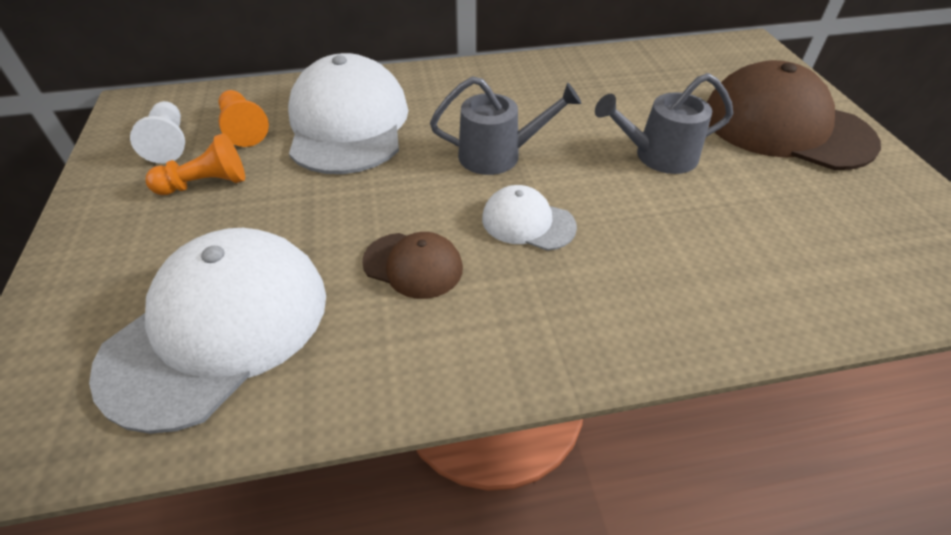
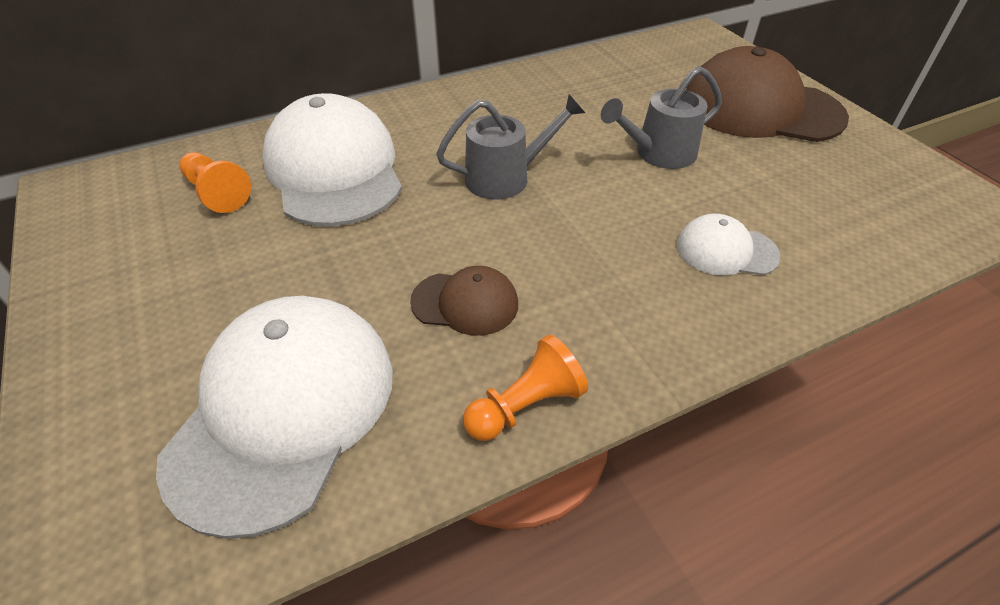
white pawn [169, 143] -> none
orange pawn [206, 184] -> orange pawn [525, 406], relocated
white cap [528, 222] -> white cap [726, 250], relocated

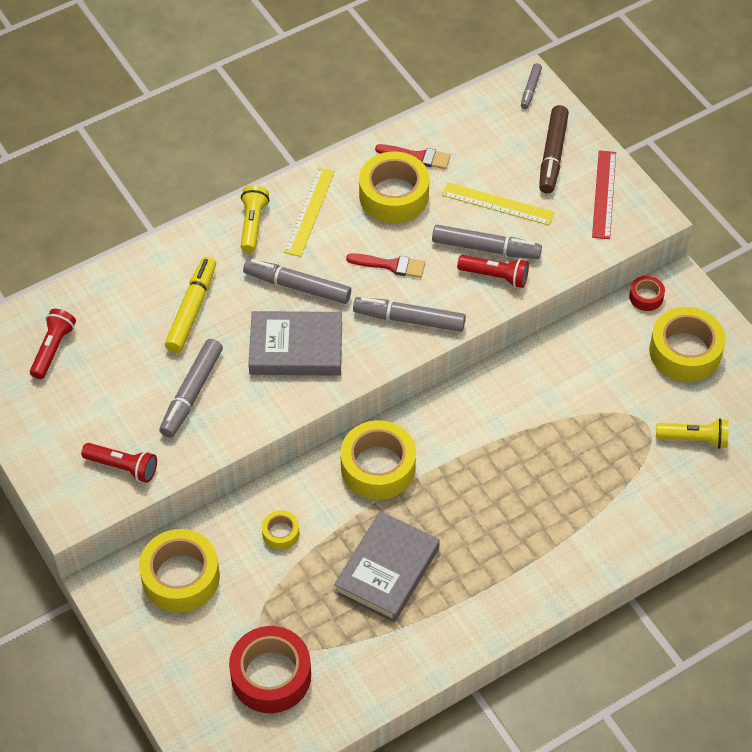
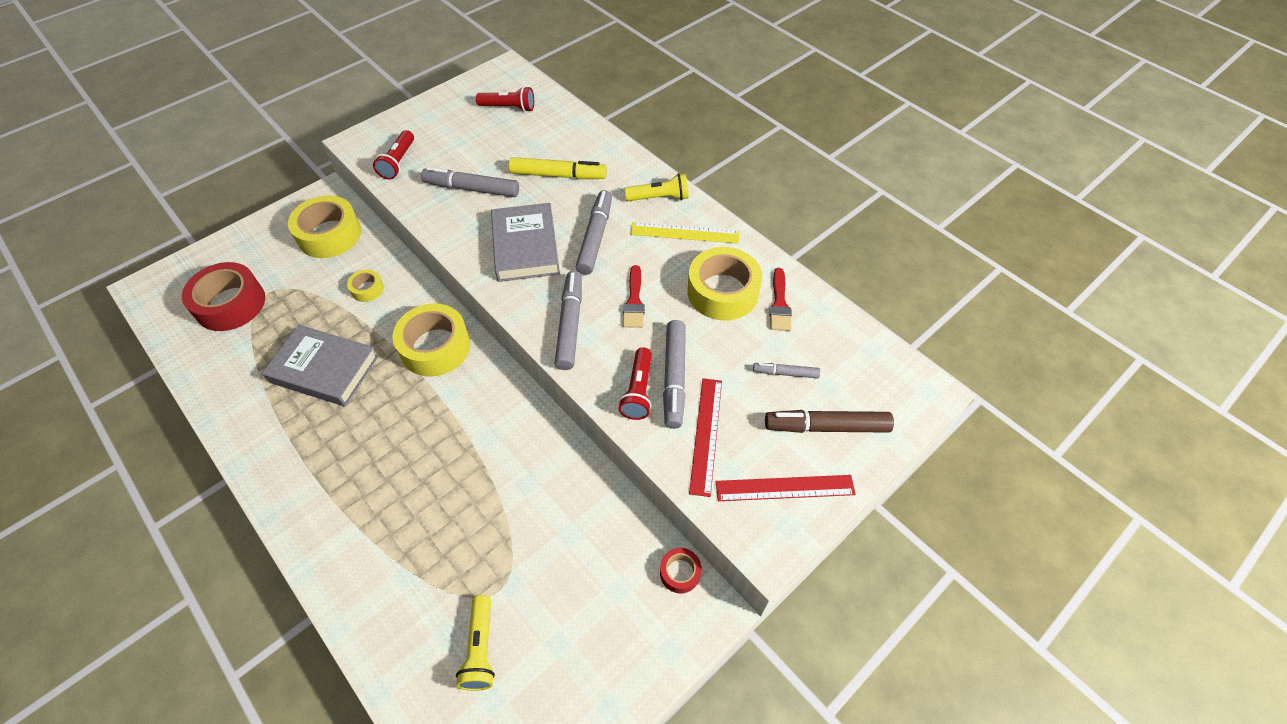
yellow ruler [498, 204] -> none
yellow tape [685, 352] -> none
none -> red ruler [706, 435]
grey marker [530, 89] -> grey marker [785, 373], relocated

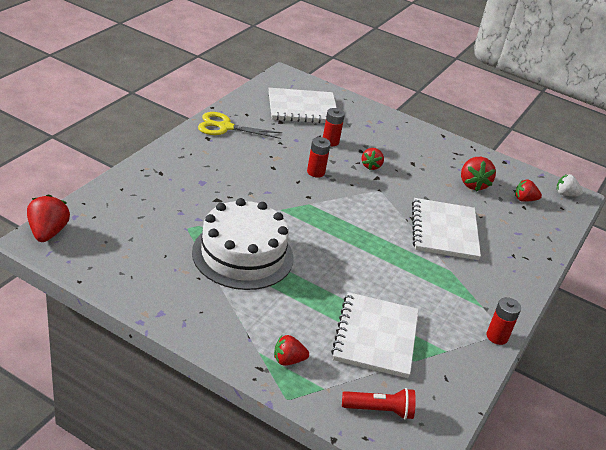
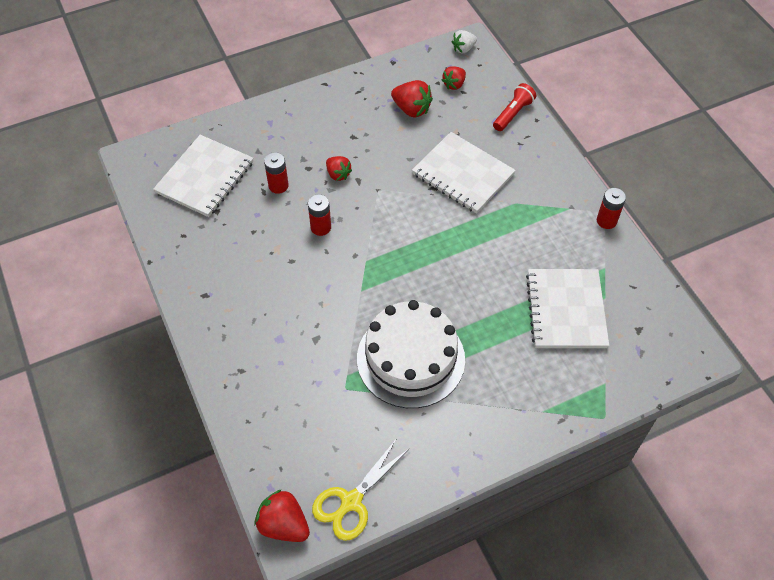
red strawberry [288, 360] -> none
yellow scissors [225, 127] -> yellow scissors [351, 501], relocated
red flashlight [379, 410] -> red flashlight [513, 113], relocated
white notebook [375, 336] -> white notebook [566, 310], 45 degrees clockwise

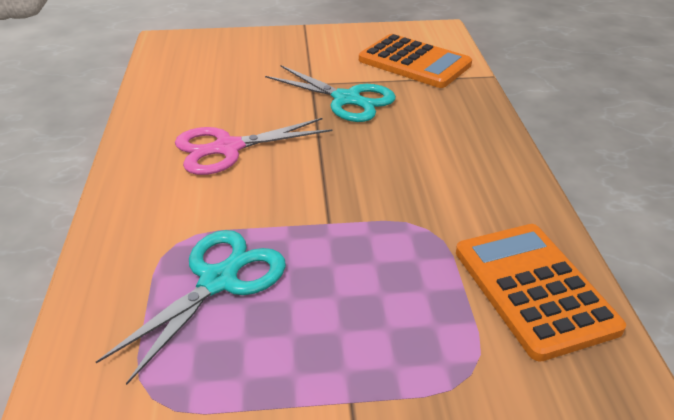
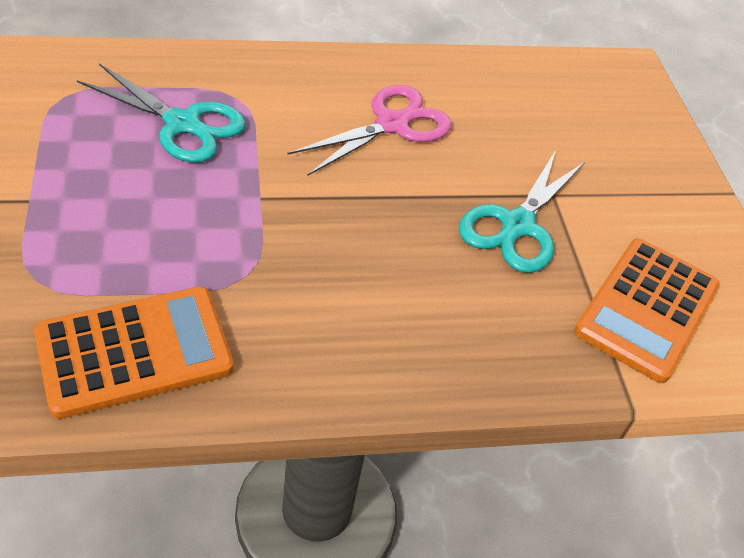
pink scissors [228, 148] -> pink scissors [392, 124], 75 degrees clockwise

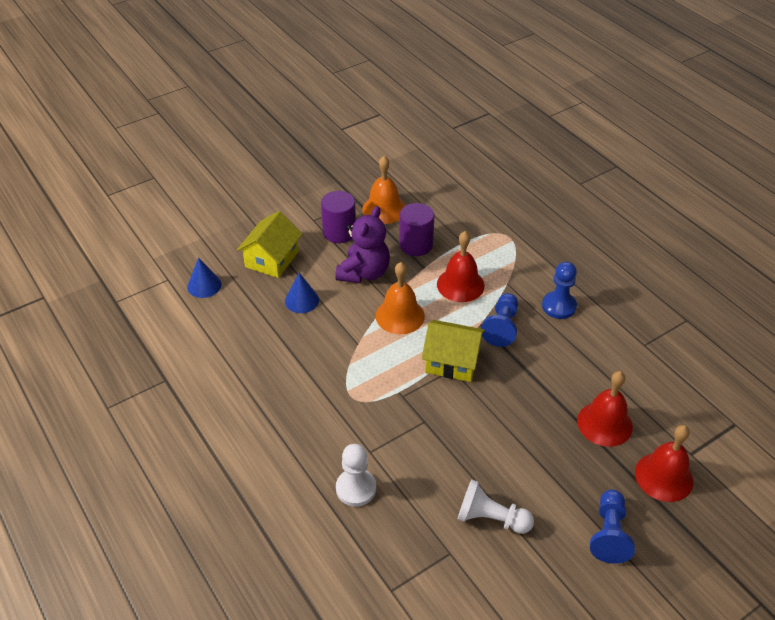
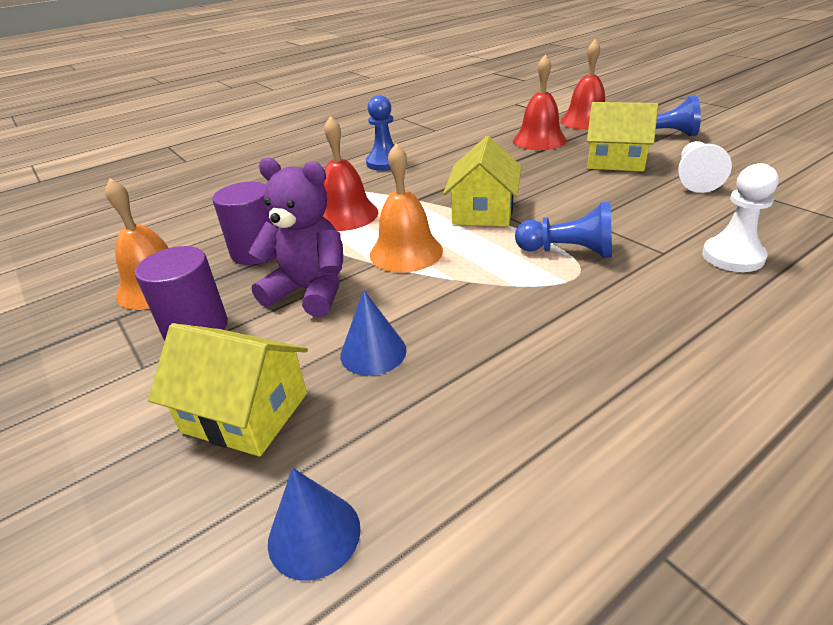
none -> yellow house [615, 161]
blue pawn [501, 327] -> blue pawn [568, 251], relocated

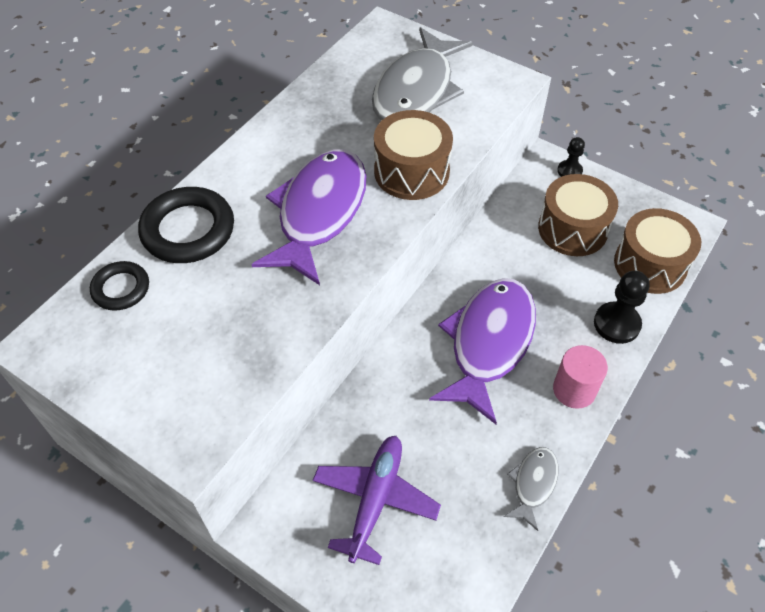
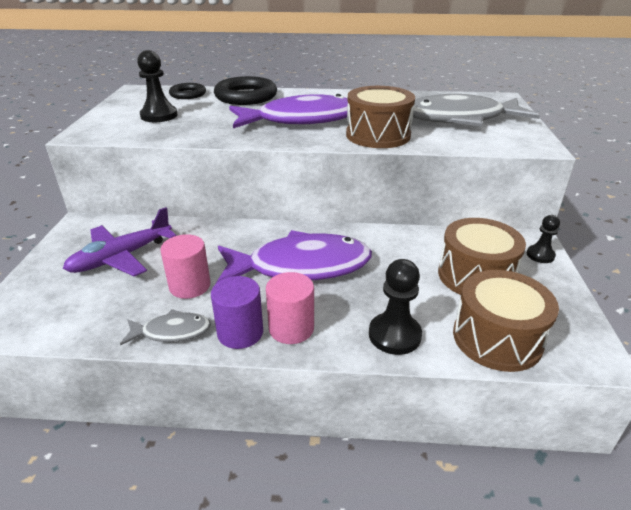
none -> black pawn [159, 116]
none -> pink cylinder [190, 286]
none -> purple cylinder [240, 332]
purple plane [375, 499] -> purple plane [121, 257], 150 degrees clockwise

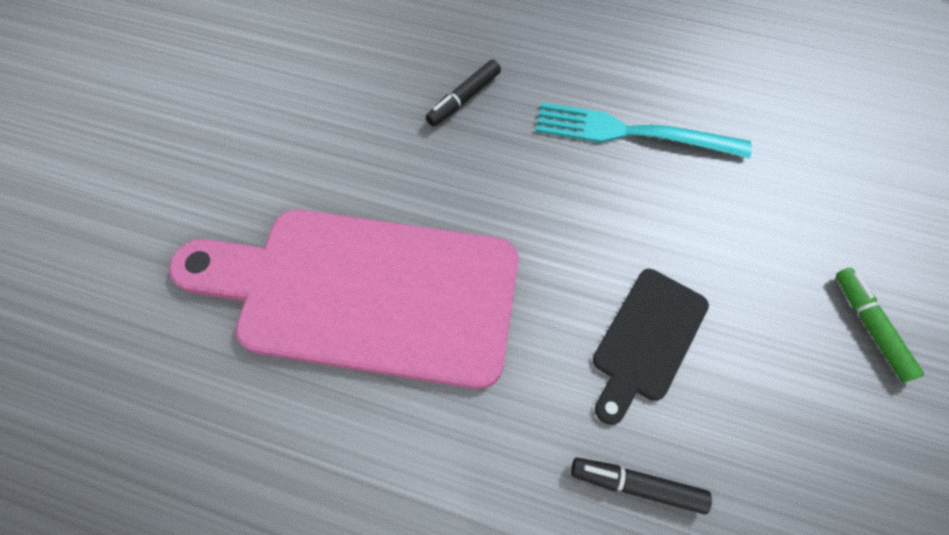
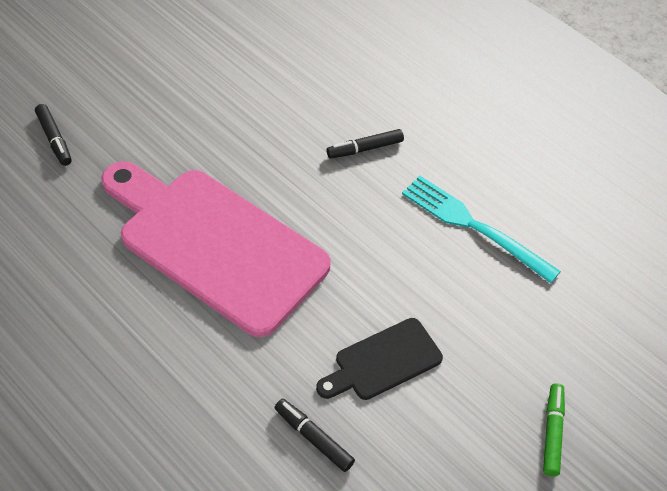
none -> black marker [54, 139]

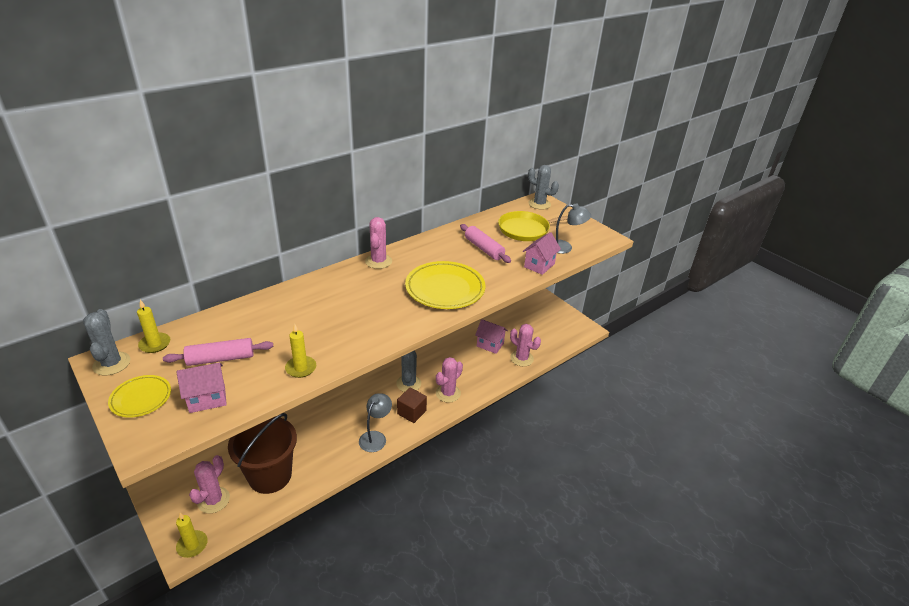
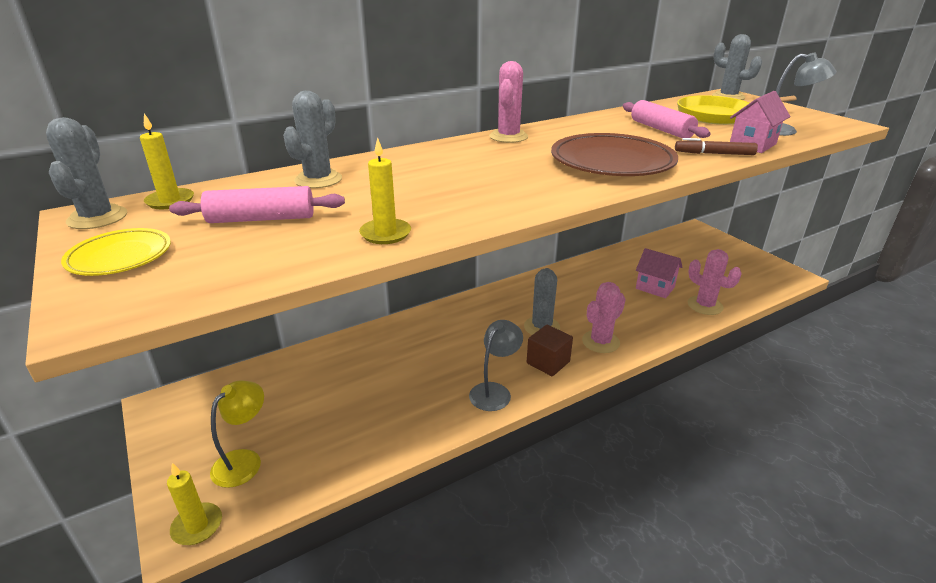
pink house [207, 399] -> none
brown bucket [270, 476] -> none
none -> grey cactus [318, 180]
none -> brown marker [714, 154]
pink cactus [213, 500] -> yellow lamp [244, 460]
yellow plate [445, 289] -> brown plate [612, 162]

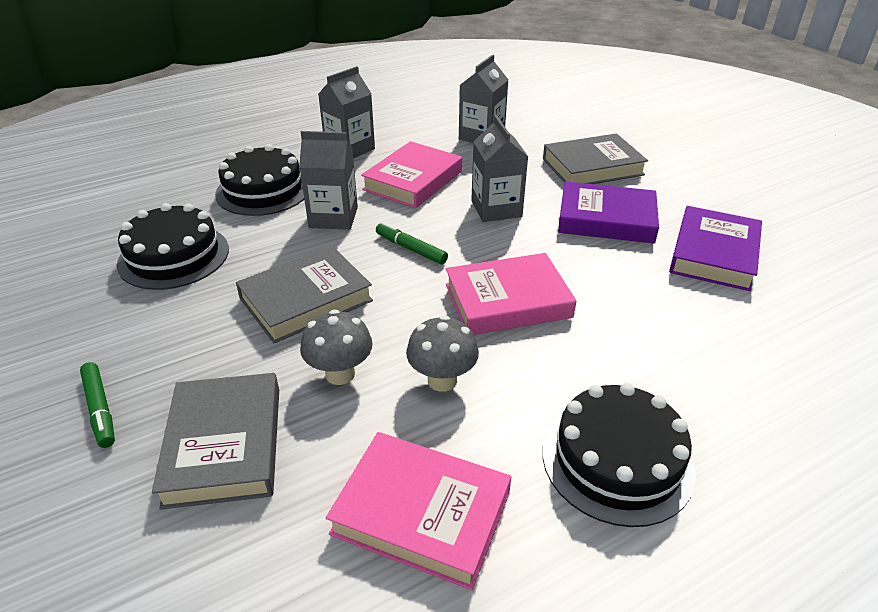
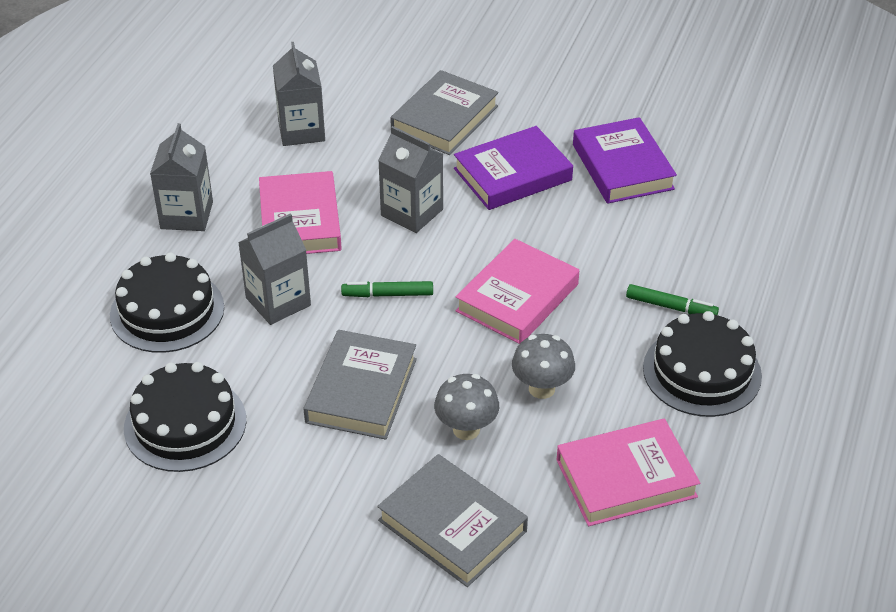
green marker [100, 409] -> green marker [670, 307], relocated

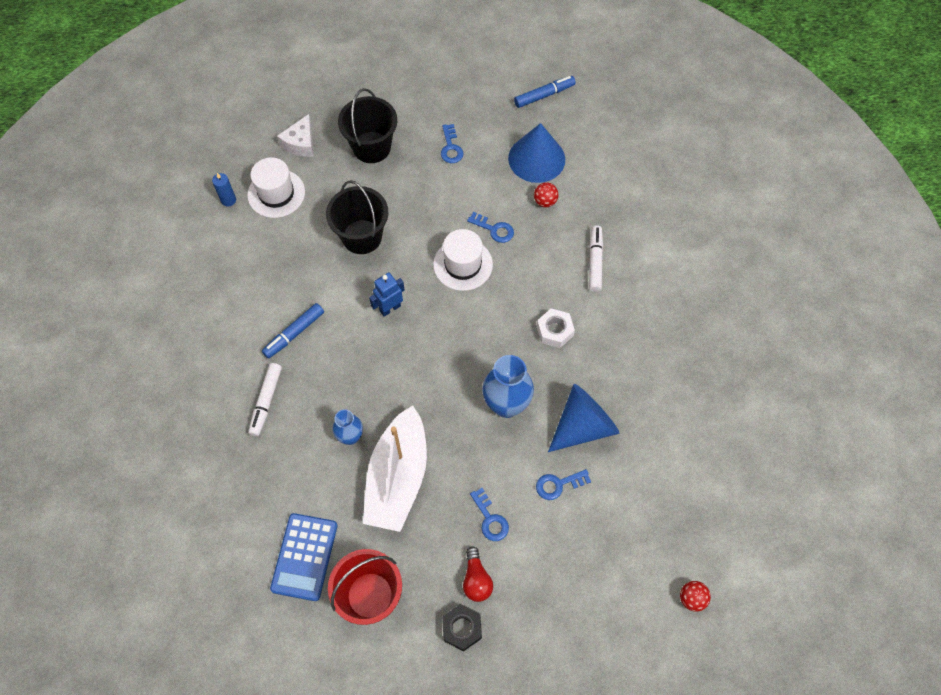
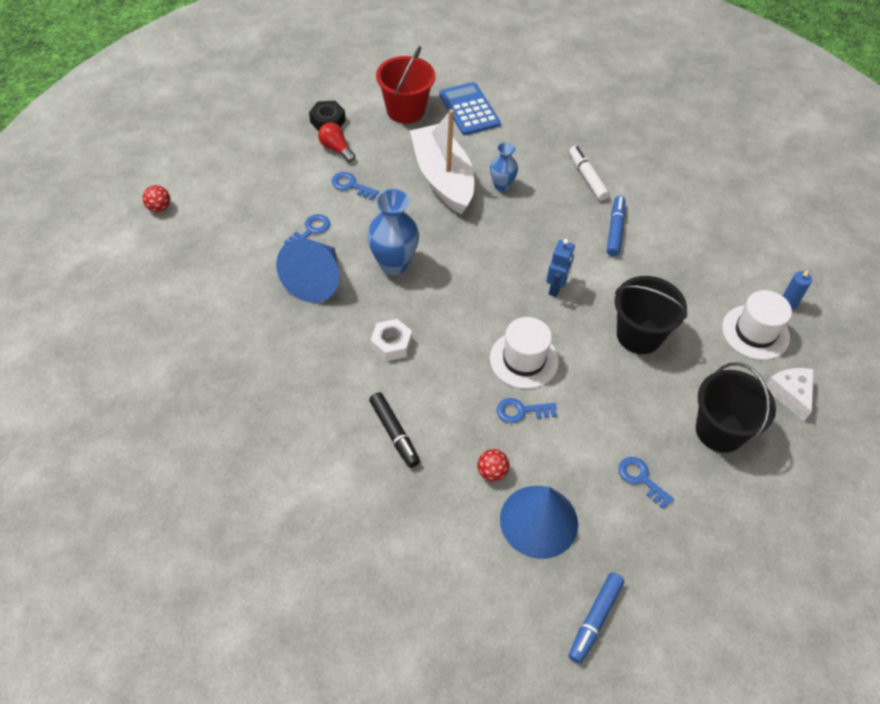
white marker [595, 261] -> black marker [394, 433]

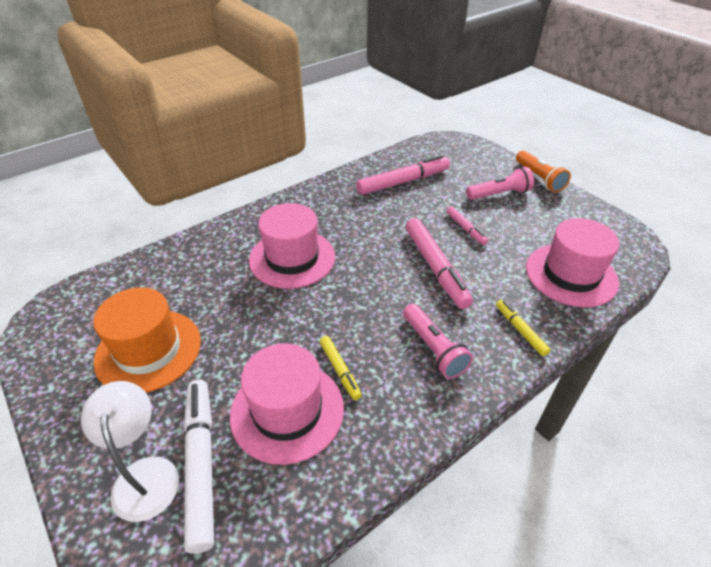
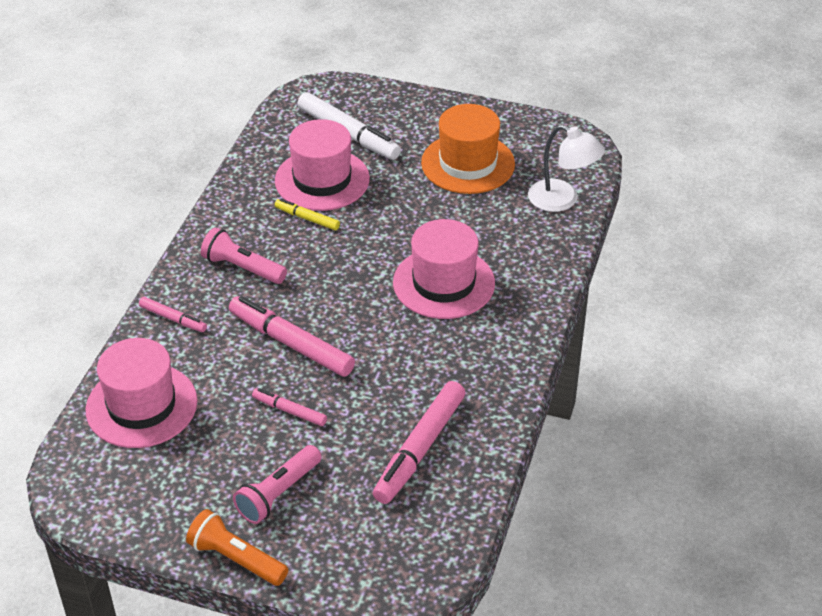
white lamp [145, 474] -> white lamp [562, 200], relocated
yellow marker [520, 330] -> pink marker [173, 319]

